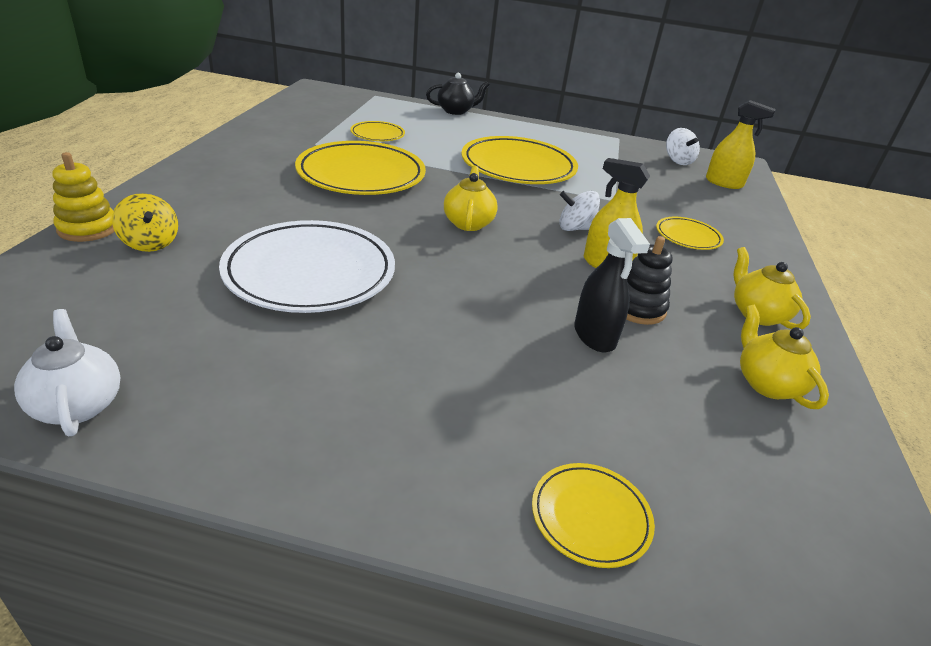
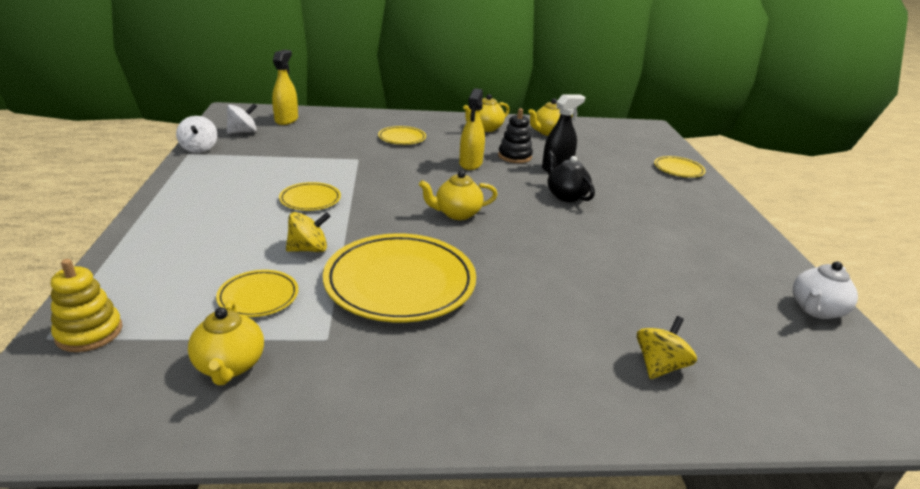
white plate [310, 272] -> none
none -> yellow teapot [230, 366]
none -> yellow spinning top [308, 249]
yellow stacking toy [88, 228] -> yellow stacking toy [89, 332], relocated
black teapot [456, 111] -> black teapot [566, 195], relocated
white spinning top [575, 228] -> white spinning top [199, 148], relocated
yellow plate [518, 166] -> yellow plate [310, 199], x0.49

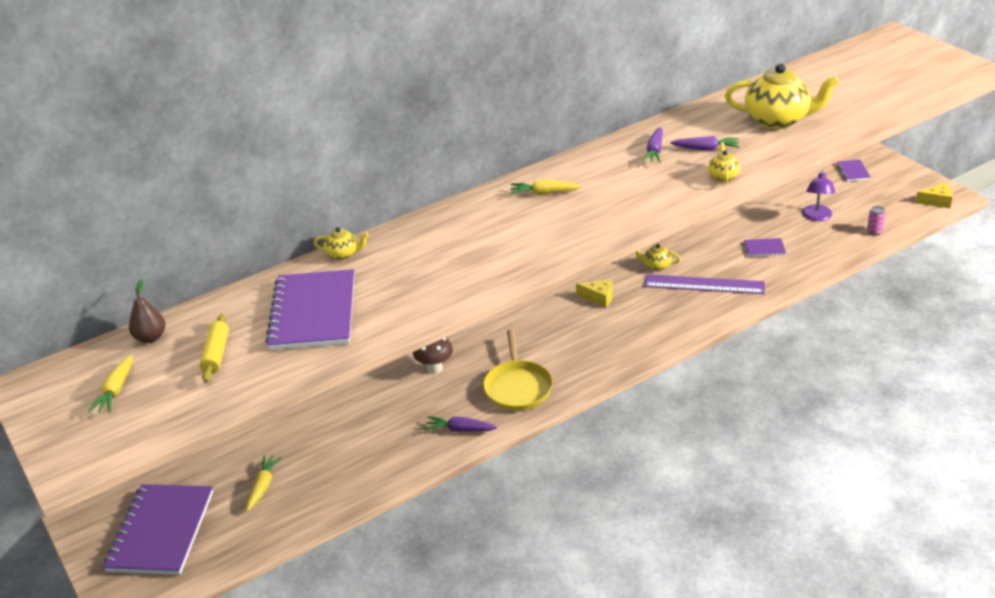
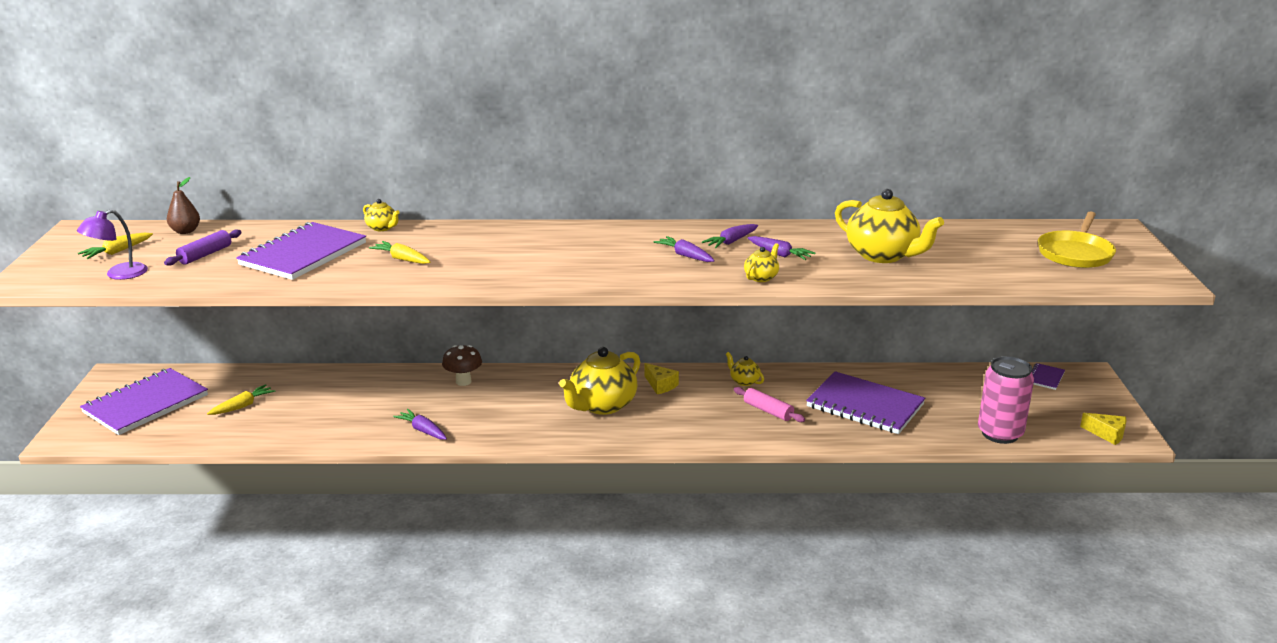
none -> yellow teapot [602, 405]
none -> purple carrot [685, 256]
yellow pan [518, 387] -> yellow pan [1075, 253], relocated
yellow carrot [544, 193] -> yellow carrot [402, 259], relocated
purple lamp [817, 217] -> purple lamp [118, 274], relocated
purple ruler [704, 284] -> pink rolling pin [768, 411]
yellow rolling pin [216, 354] -> purple rolling pin [205, 255]
purple notebook [764, 249] -> purple notebook [865, 406], x2.32
pink can [874, 231] -> pink can [1000, 433], x2.48

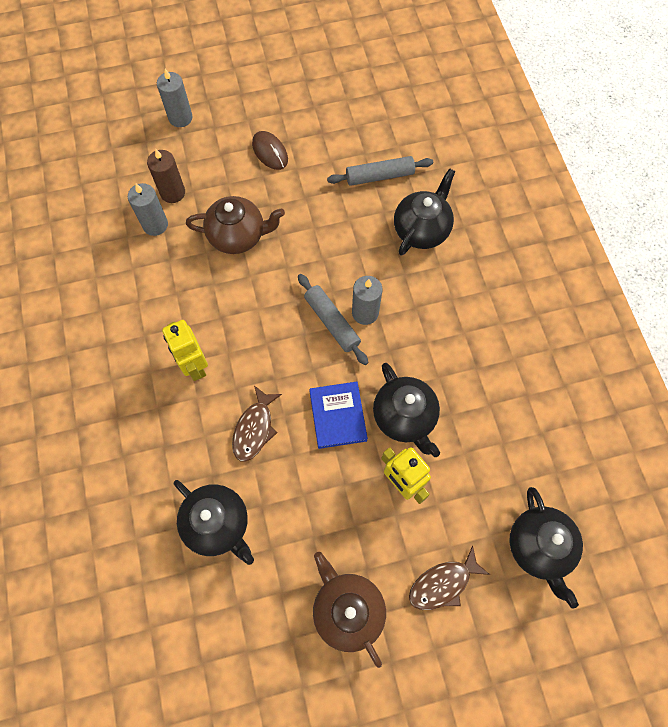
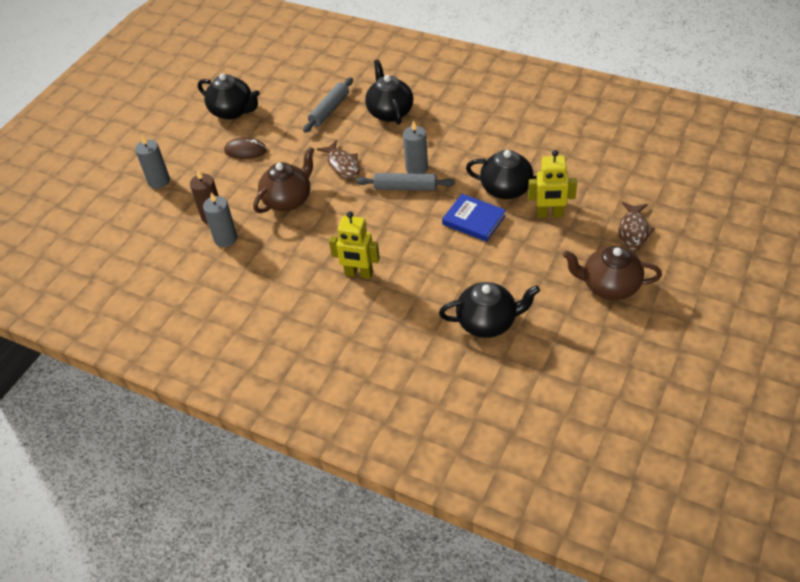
brown fish [254, 429] -> brown fish [342, 165], relocated
black teapot [539, 547] -> black teapot [233, 111], relocated

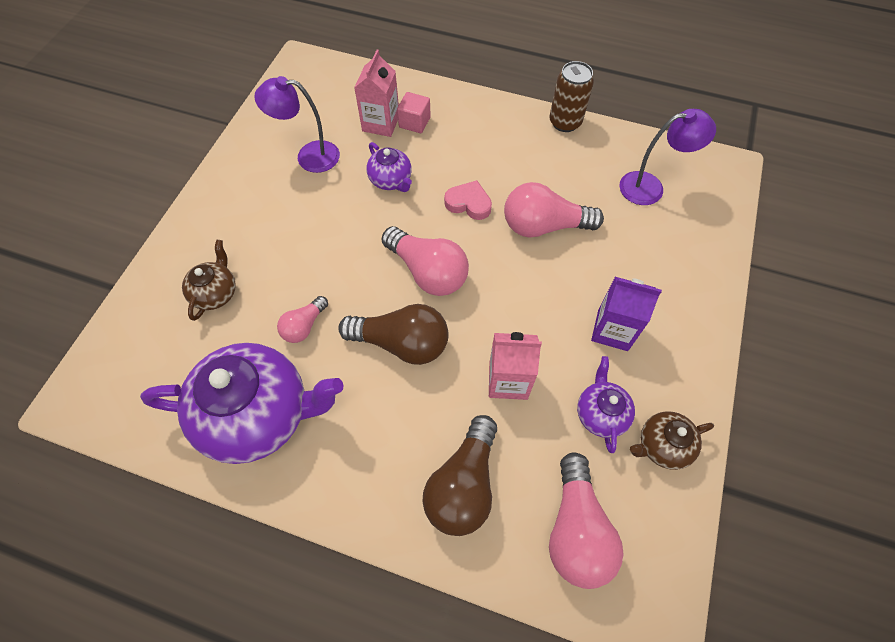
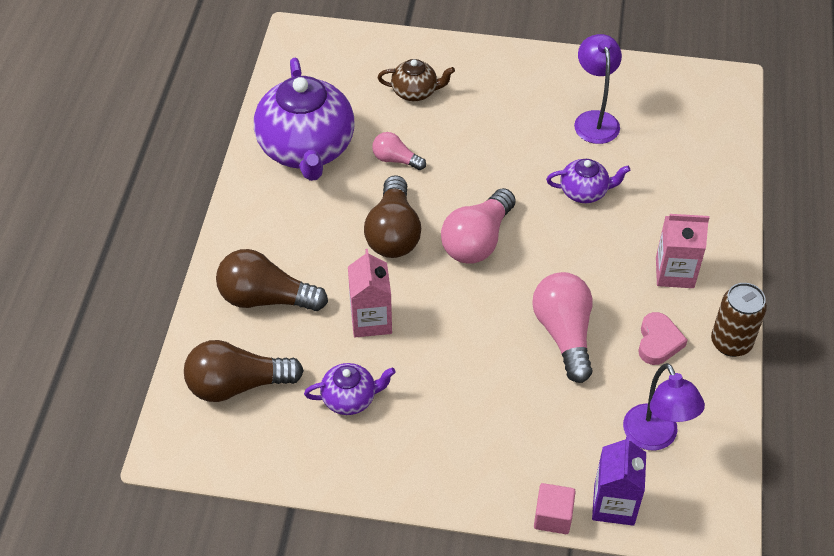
brown teapot [662, 445] -> none
pink carton [381, 123] -> pink carton [674, 272], relocated
pink cube [414, 122] -> pink cube [553, 516], relocated
pink heart [468, 203] -> pink heart [658, 342], relocated
purple carton [612, 330] -> purple carton [614, 504], relocated
pink light bulb [576, 529] -> brown light bulb [237, 385]
purple teapot [391, 180] -> purple teapot [584, 192], 135 degrees counterclockwise

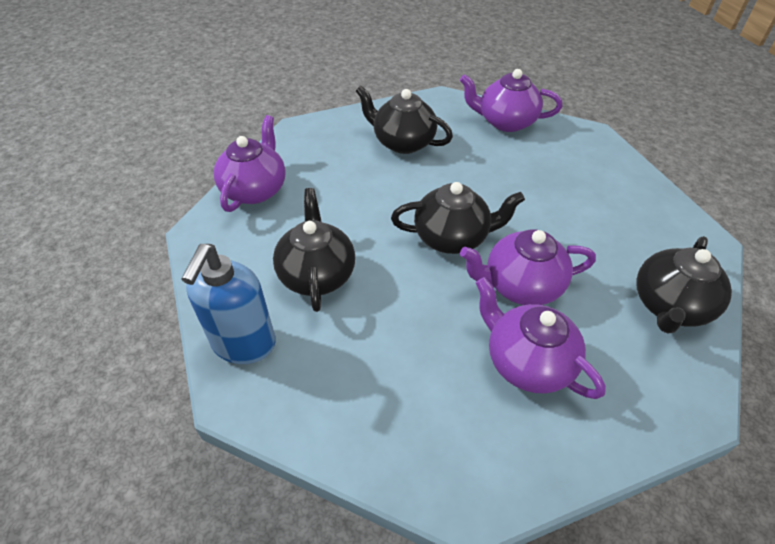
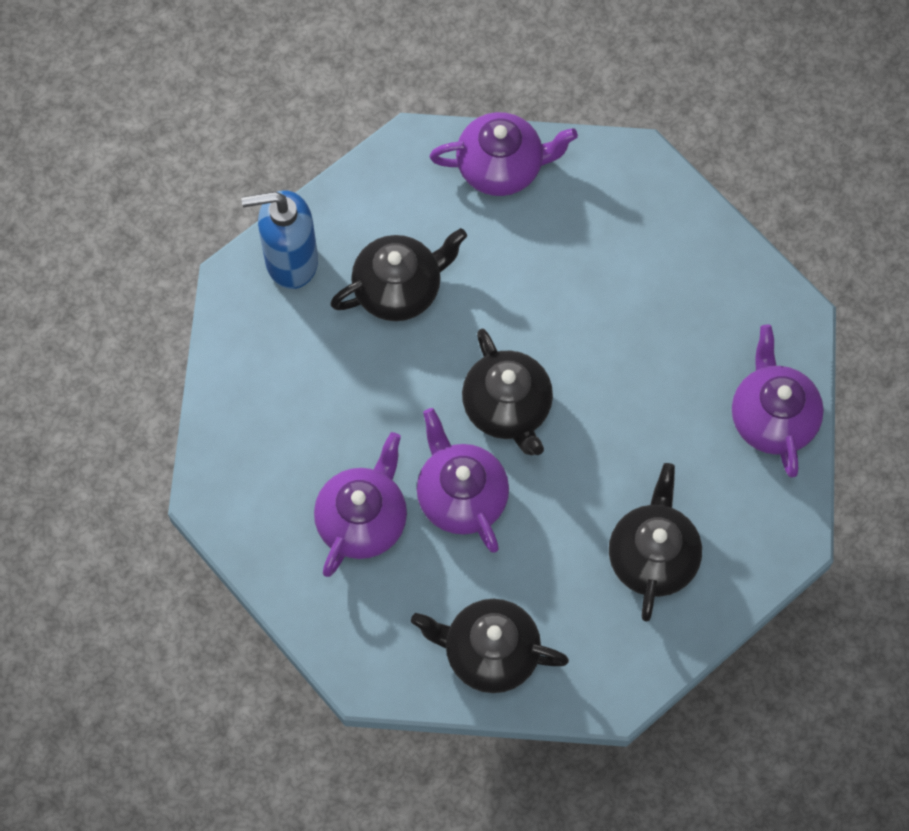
black teapot [402, 142] -> black teapot [652, 556], relocated

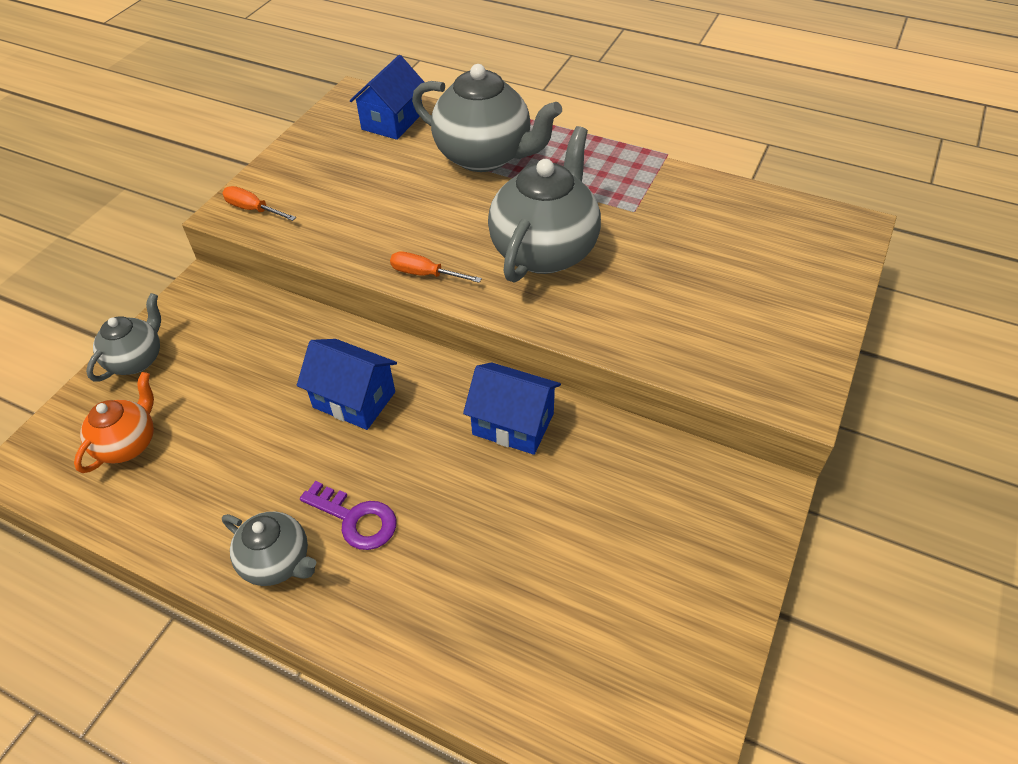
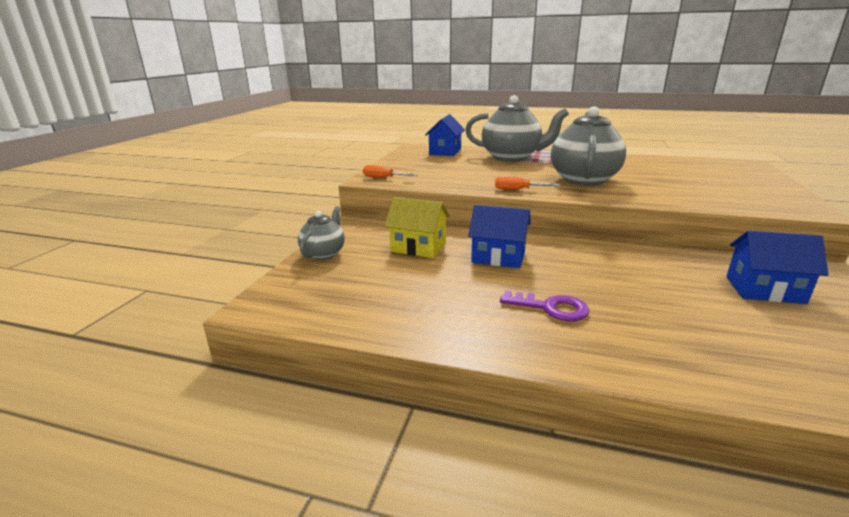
orange teapot [128, 444] -> none
grey teapot [278, 562] -> none
none -> yellow house [418, 247]
blue house [513, 424] -> blue house [764, 290], relocated

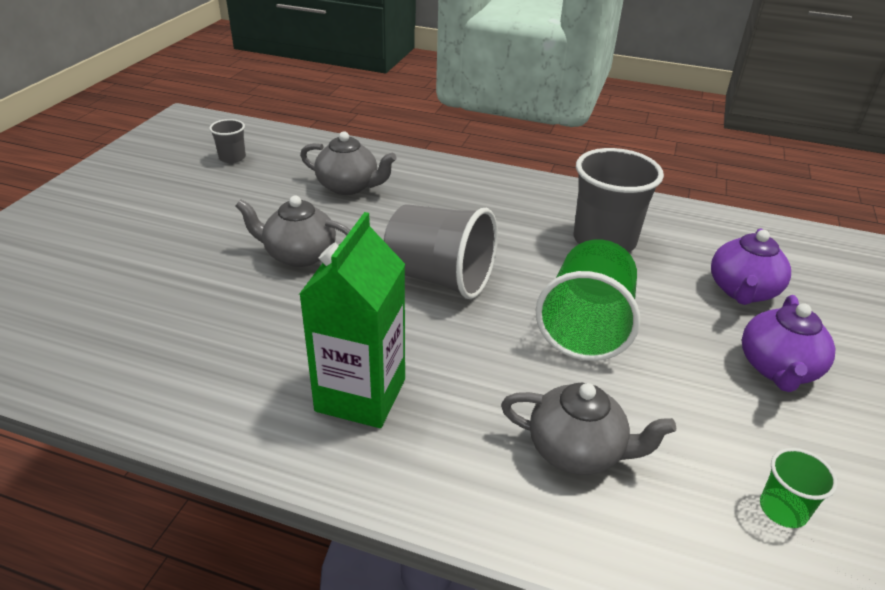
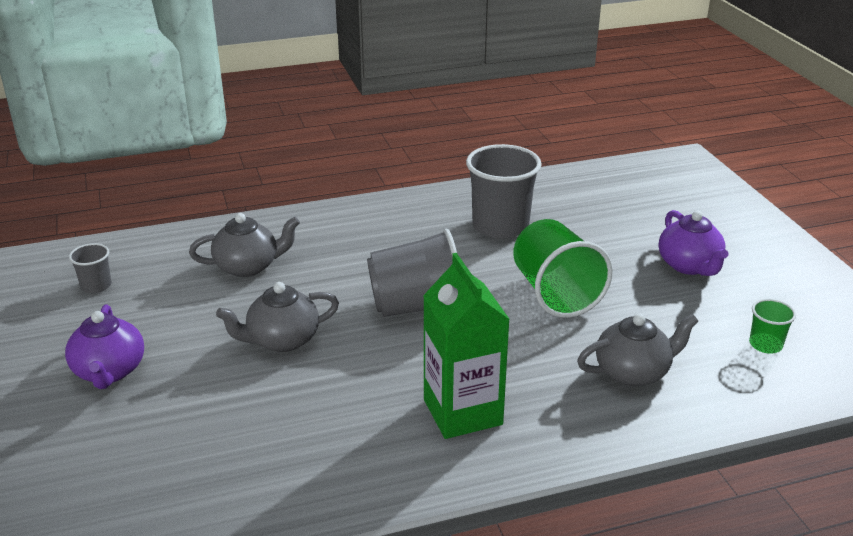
purple teapot [742, 291] -> purple teapot [109, 371], relocated

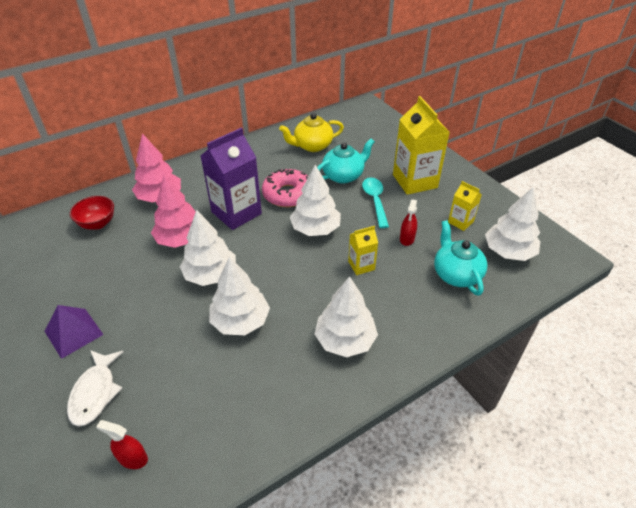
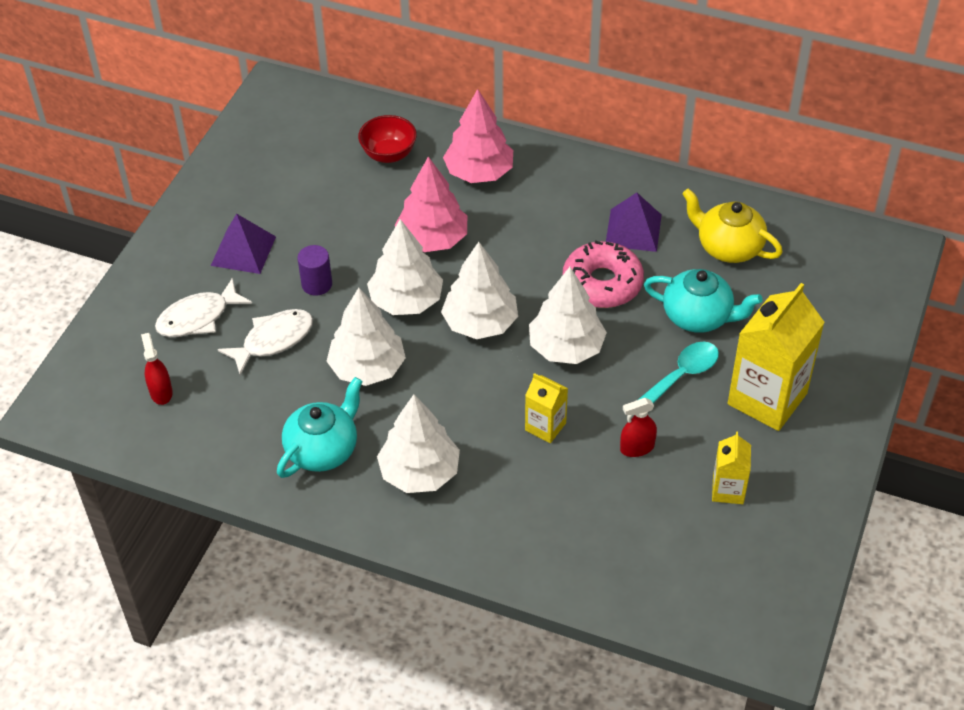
purple carton [236, 213] -> none
none -> white fish [273, 340]
none -> purple cylinder [317, 284]
none -> purple pyramid [633, 230]
turquoise teapot [456, 274] -> turquoise teapot [323, 450], relocated
white tree [508, 251] -> white tree [480, 323], relocated

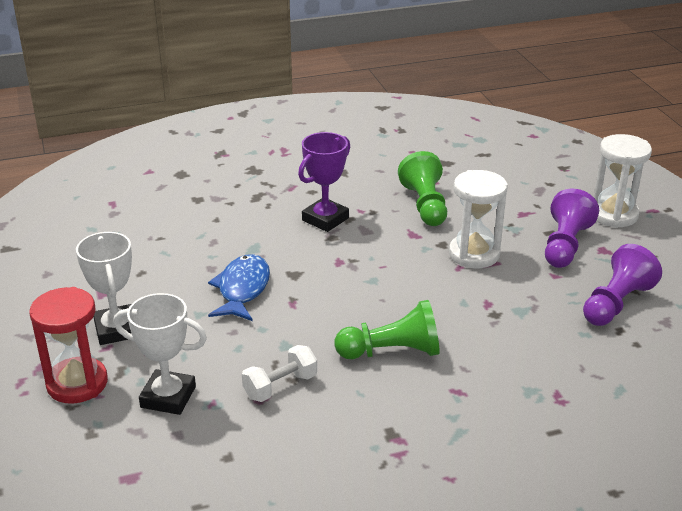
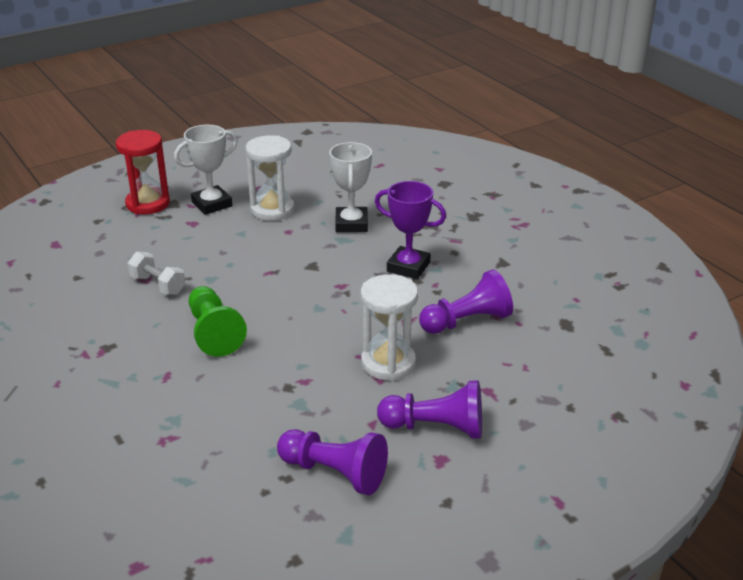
blue fish [242, 289] -> none
white trophy [168, 397] -> white trophy [351, 224], relocated
white hourglass [613, 214] -> white hourglass [272, 210], relocated
green pawn [425, 205] -> purple pawn [467, 321]

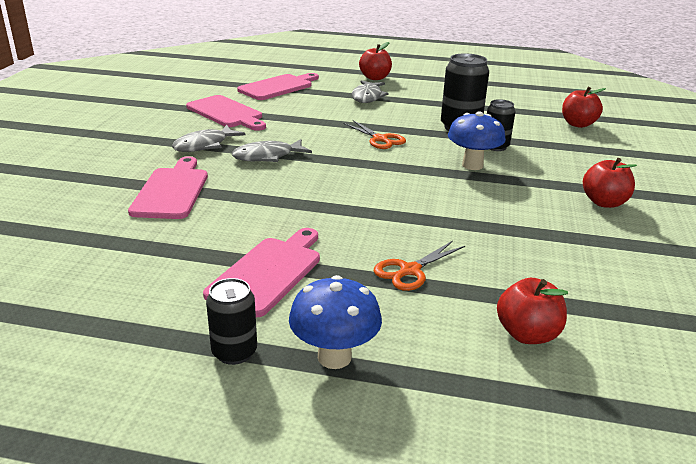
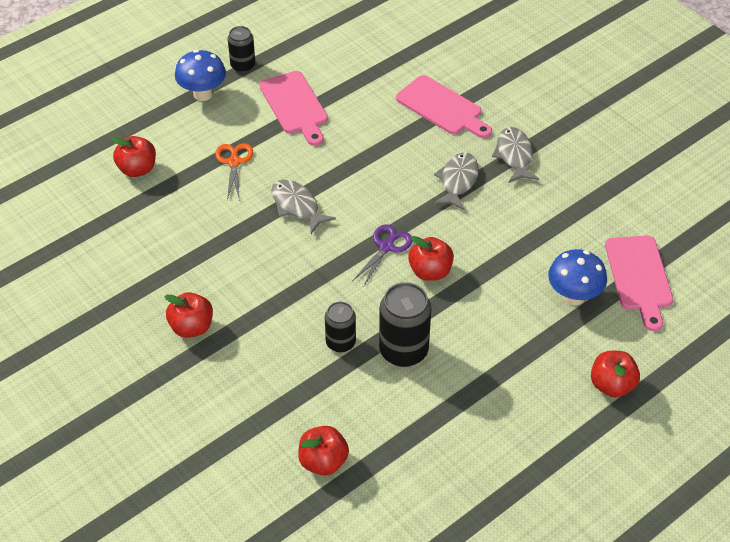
pink cutting board [226, 113] -> none
none -> purple scissors [386, 247]
grey fish [367, 97] -> grey fish [297, 206], relocated
blue mushroom [472, 165] -> blue mushroom [573, 296], relocated
orange scissors [380, 139] -> red apple [430, 271]

